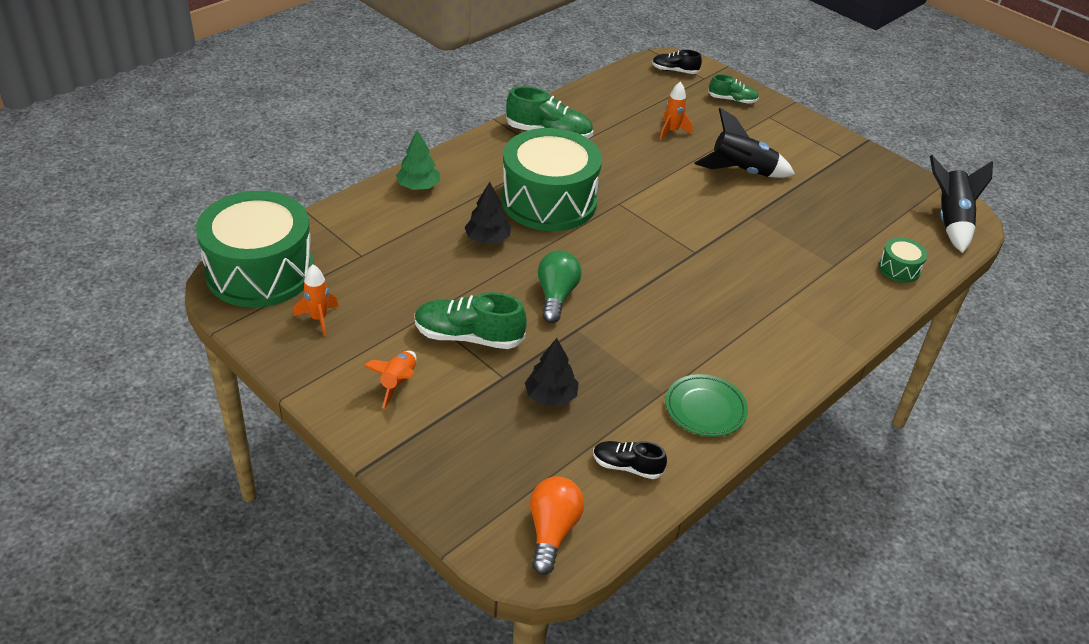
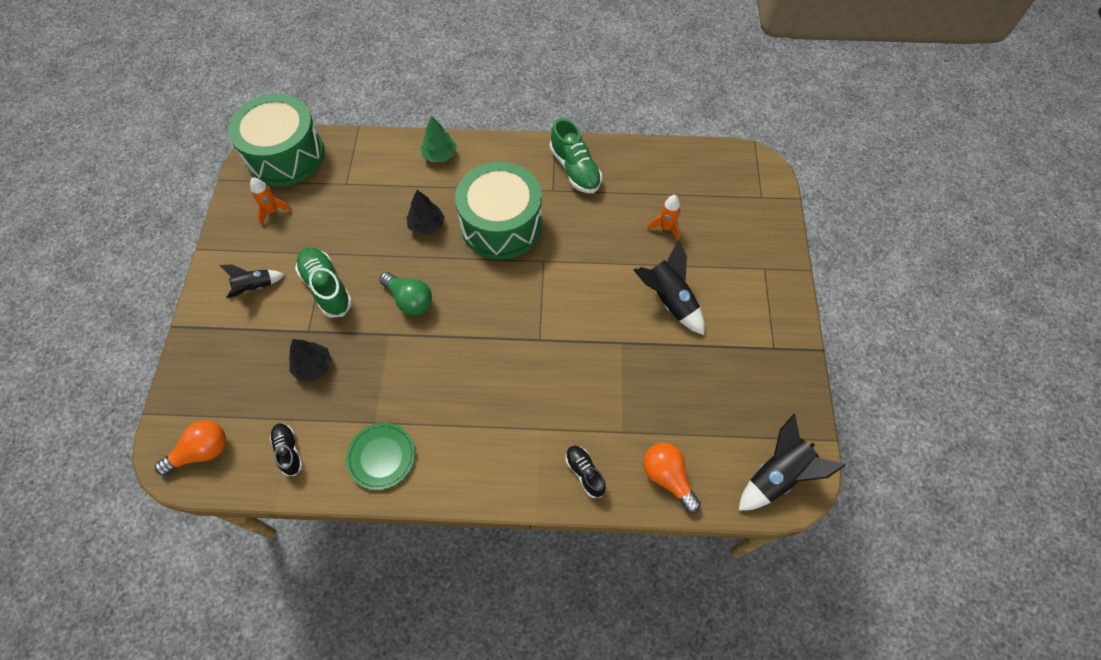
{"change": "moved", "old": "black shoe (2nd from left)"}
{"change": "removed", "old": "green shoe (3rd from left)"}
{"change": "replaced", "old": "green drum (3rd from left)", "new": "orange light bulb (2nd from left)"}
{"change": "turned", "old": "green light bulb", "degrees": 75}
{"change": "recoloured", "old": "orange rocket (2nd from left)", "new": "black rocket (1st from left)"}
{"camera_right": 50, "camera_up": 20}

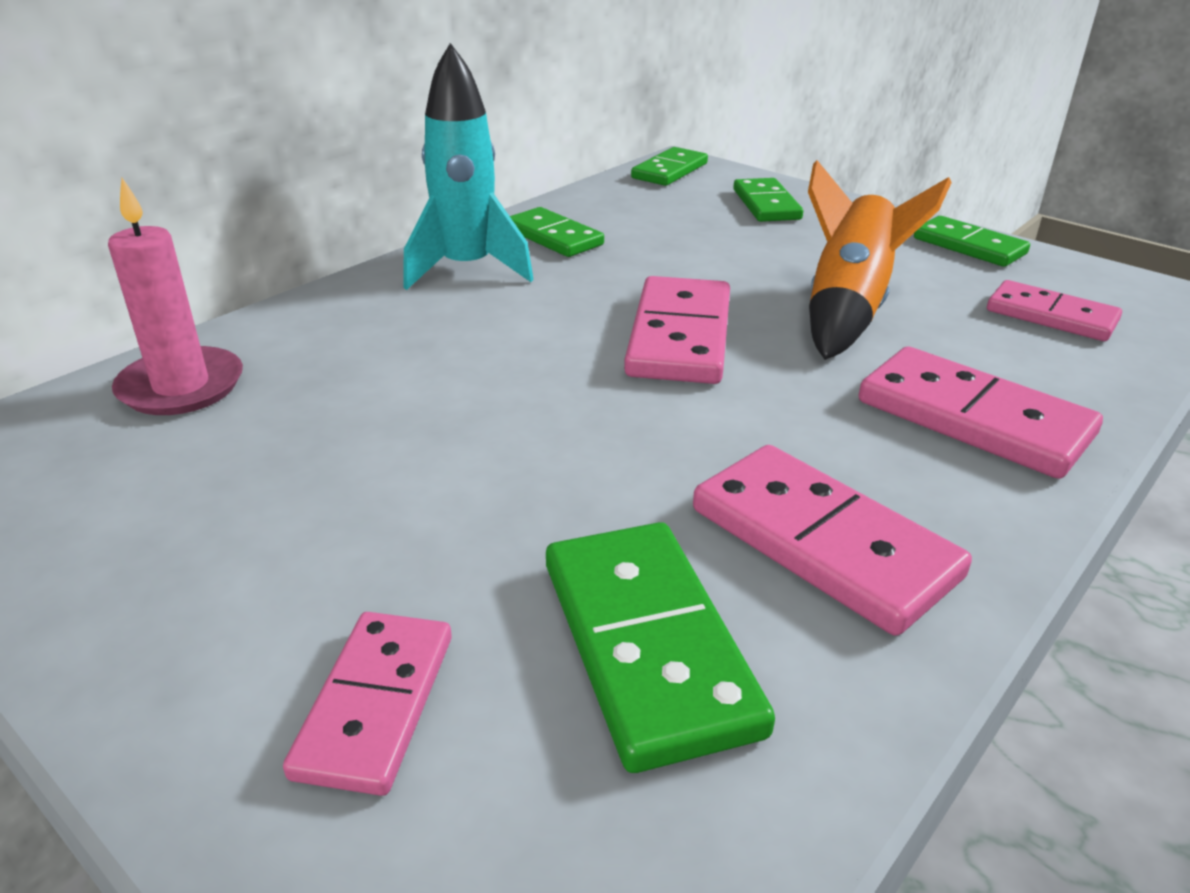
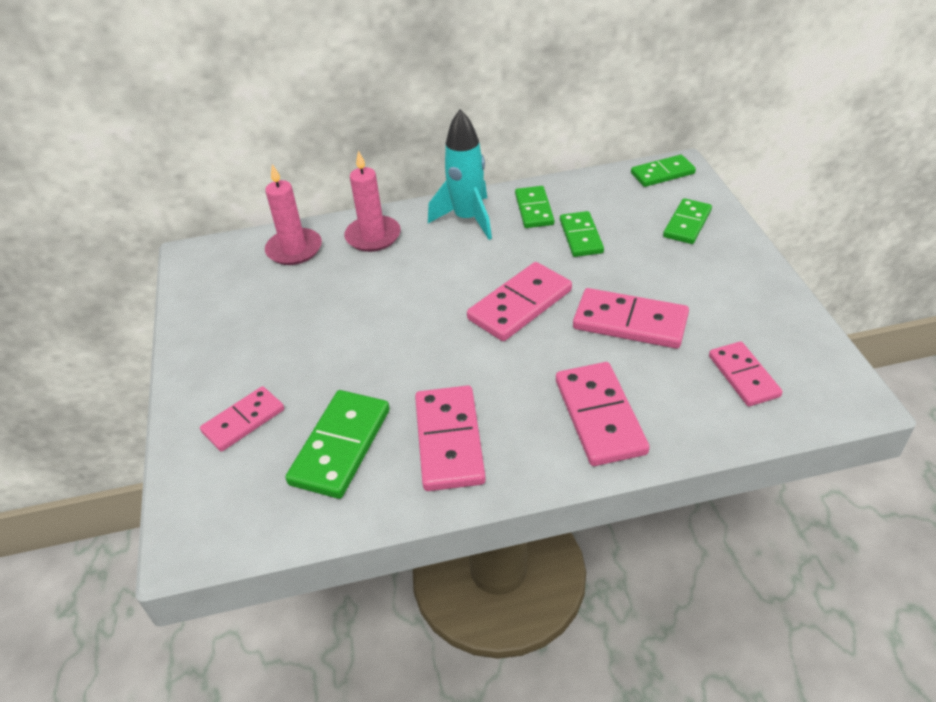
{"change": "replaced", "old": "orange rocket", "new": "pink domino (5th from left)"}
{"change": "moved", "old": "green domino (5th from left in the first image)", "new": "green domino (3rd from left)"}
{"change": "added", "new": "pink candle (2nd from left)"}
{"camera_right": 40, "camera_up": 10}

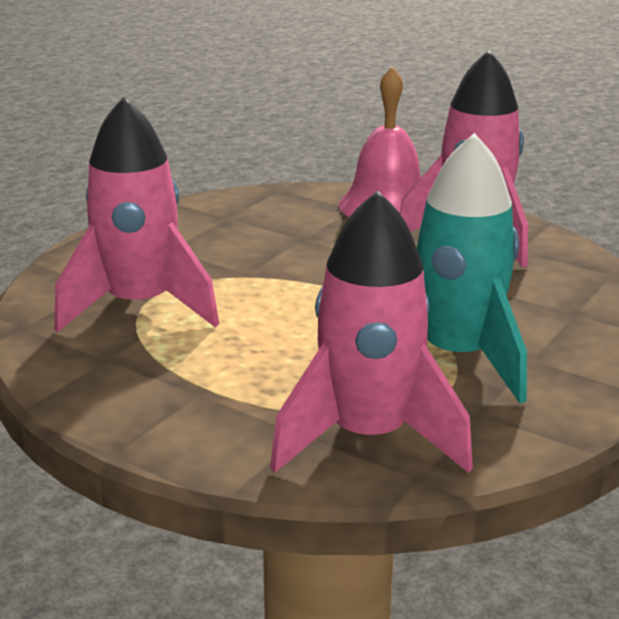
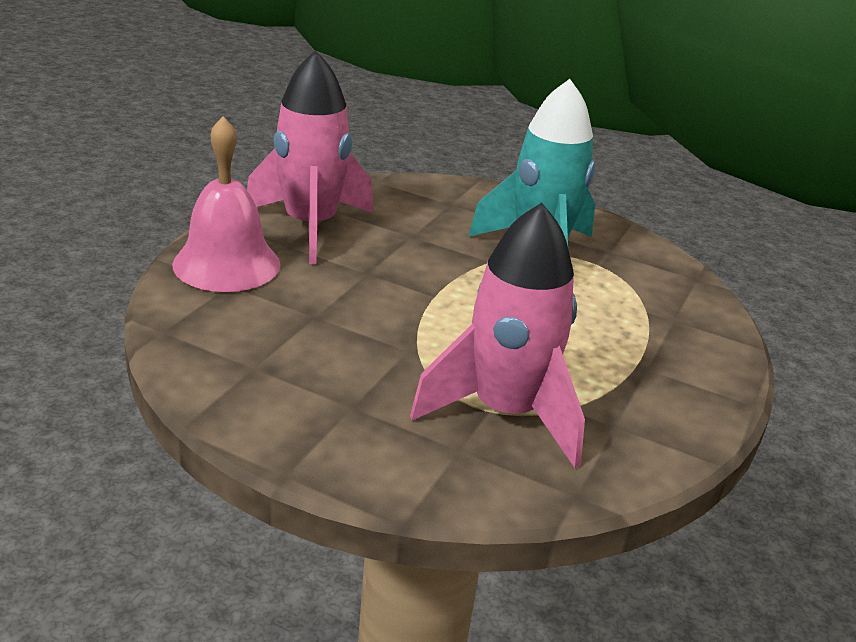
{"change": "removed", "old": "pink rocket (2nd from left)"}
{"camera_right": -100, "camera_up": 5}

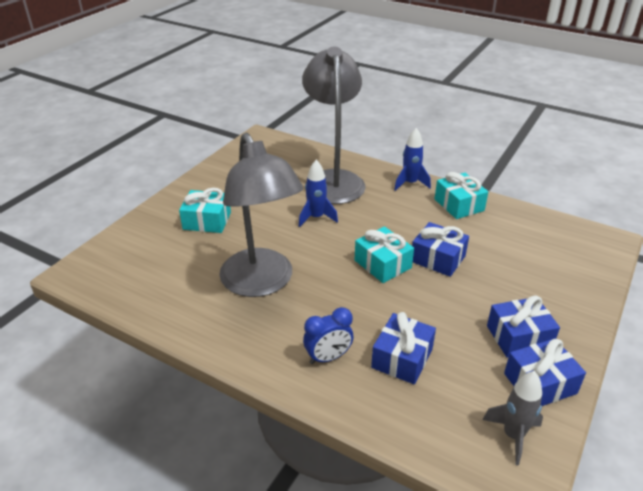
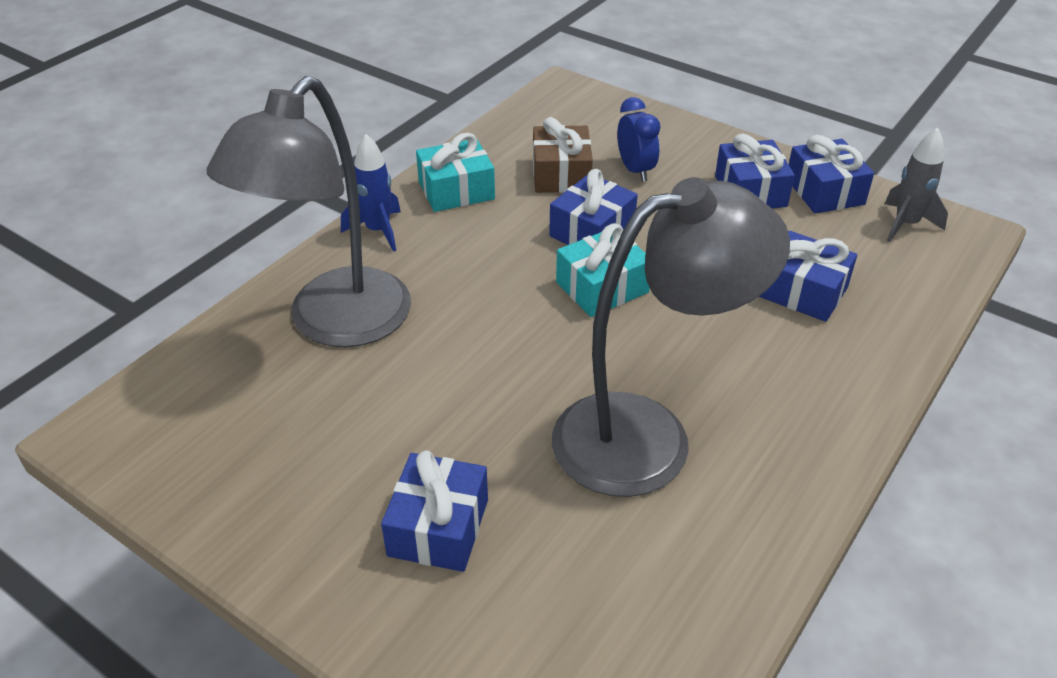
{"change": "turned", "old": "grey lamp (2nd from left in the first image)", "degrees": -60}
{"change": "removed", "old": "blue rocket (1st from left)"}
{"change": "recoloured", "old": "turquoise gift (1st from left)", "new": "blue gift (1st from left)"}
{"change": "moved", "old": "blue clock"}
{"change": "added", "new": "brown gift"}
{"camera_right": -85, "camera_up": 5}

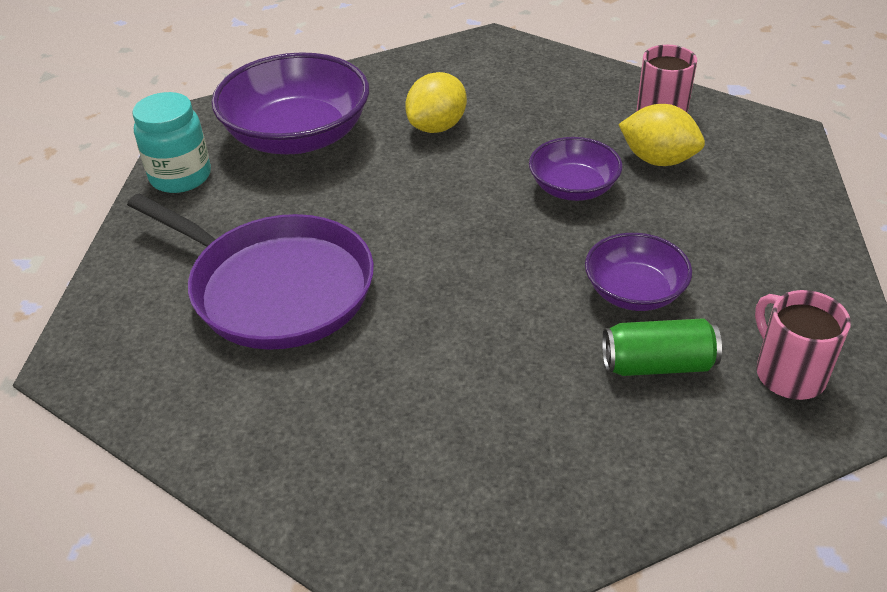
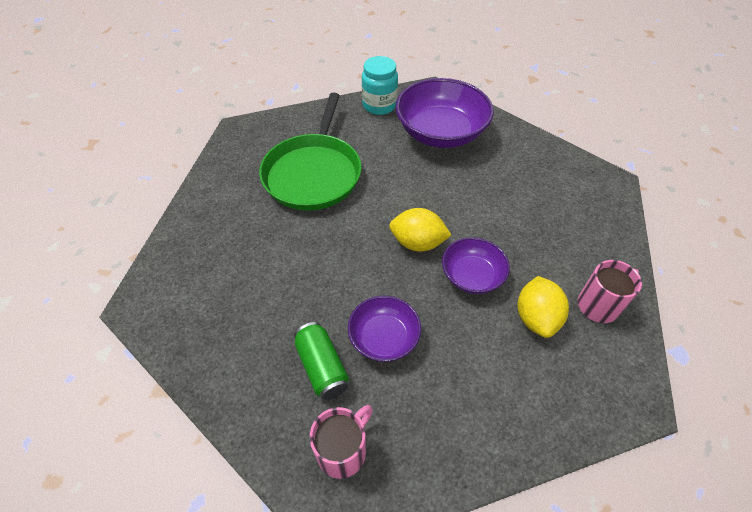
{"change": "moved", "old": "yellow lemon (1st from left)"}
{"change": "recoloured", "old": "purple pan", "new": "green pan"}
{"camera_right": 65, "camera_up": 10}

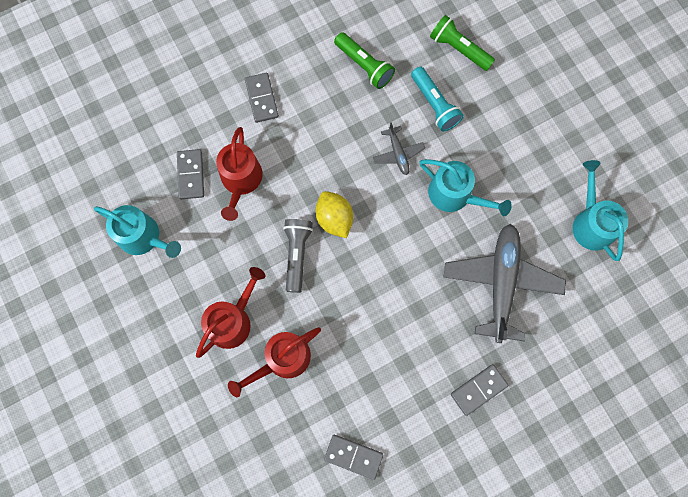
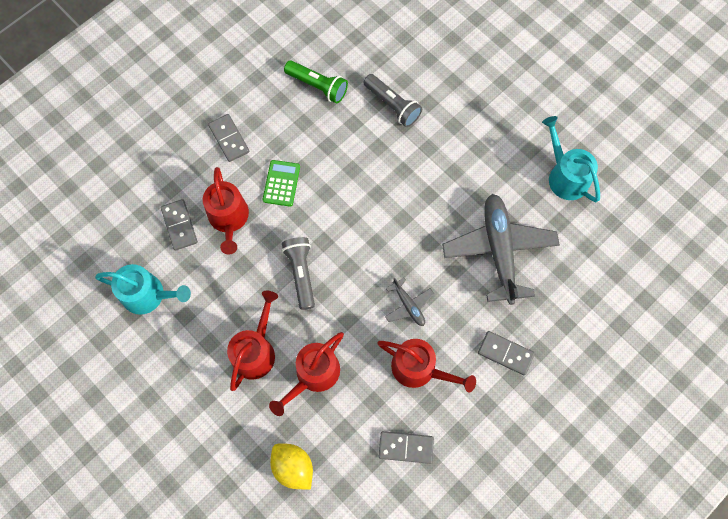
{"change": "removed", "old": "green flashlight (2nd from left)"}
{"change": "recoloured", "old": "turquoise flashlight", "new": "grey flashlight (2nd from left)"}
{"change": "moved", "old": "grey plane (1st from left)"}
{"change": "removed", "old": "turquoise watering can (2nd from left)"}
{"change": "moved", "old": "yellow lemon"}
{"change": "turned", "old": "grey domino (4th from left)", "degrees": 75}
{"change": "added", "new": "green calculator"}
{"change": "added", "new": "red watering can (4th from left)"}
{"camera_right": -15, "camera_up": -5}

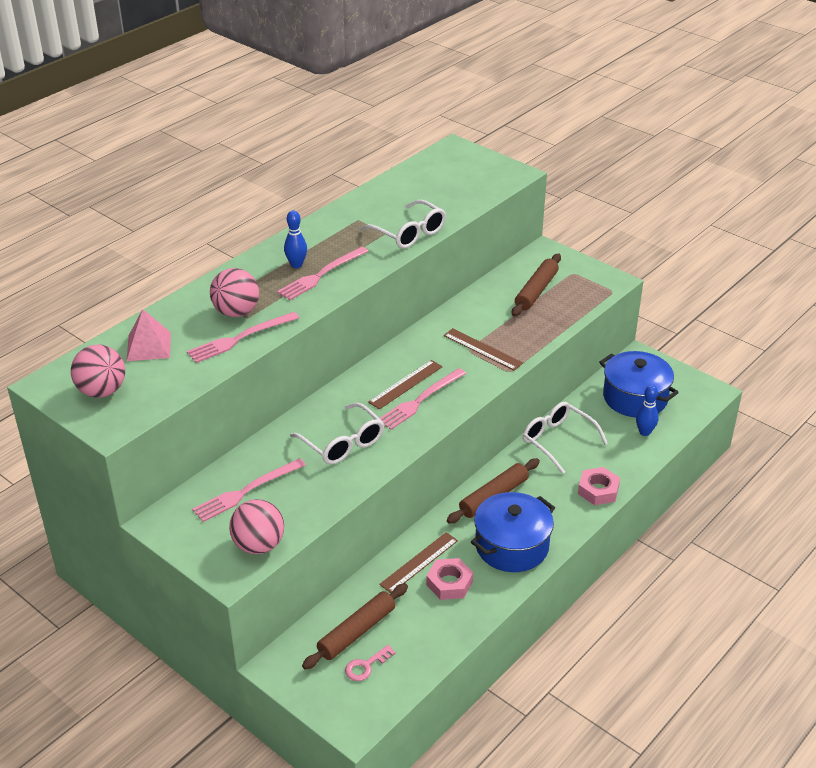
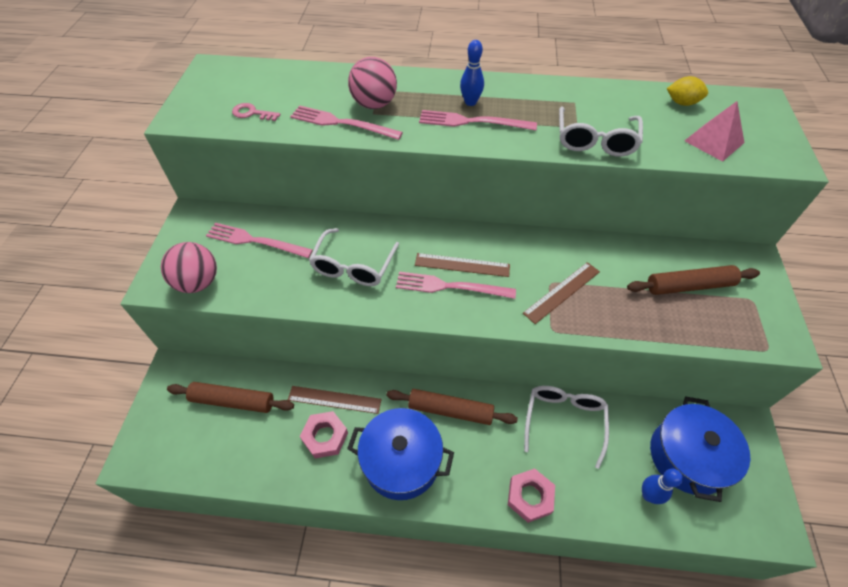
{"change": "moved", "old": "pink pyramid"}
{"change": "turned", "old": "brown ruler (3rd from left)", "degrees": 45}
{"change": "removed", "old": "pink ball (1st from left)"}
{"change": "moved", "old": "pink key"}
{"change": "added", "new": "yellow lemon"}
{"camera_right": 55, "camera_up": 15}

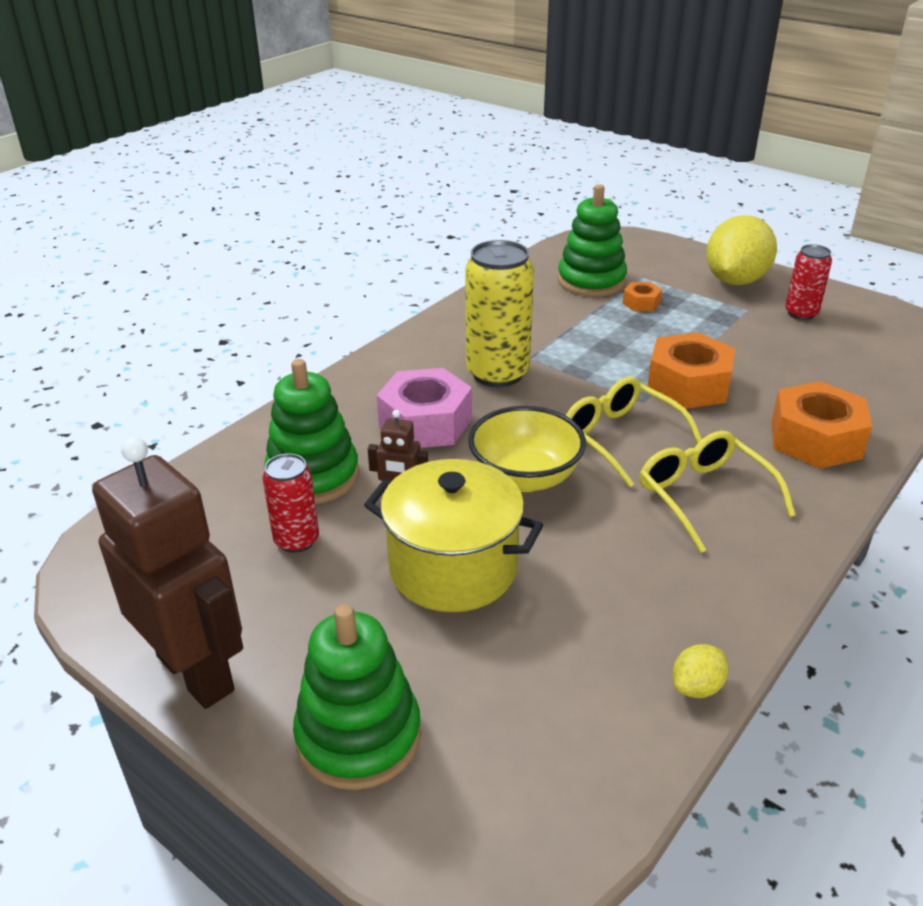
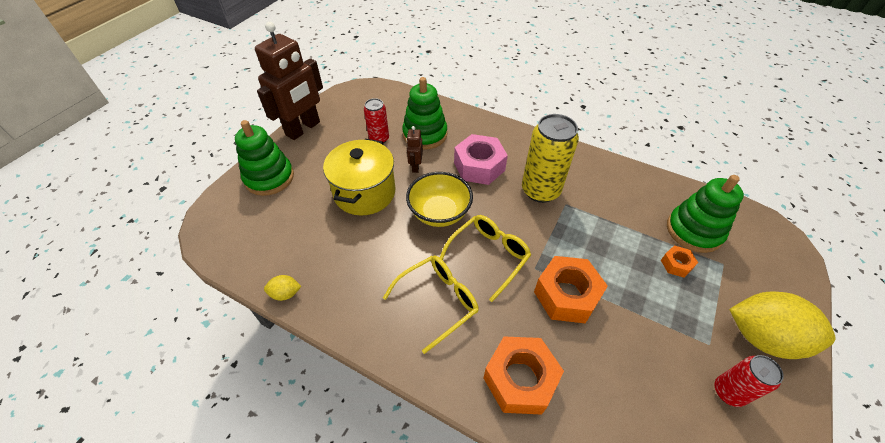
{"change": "turned", "old": "yellow lemon (1st from left)", "degrees": -45}
{"camera_right": 80, "camera_up": 15}

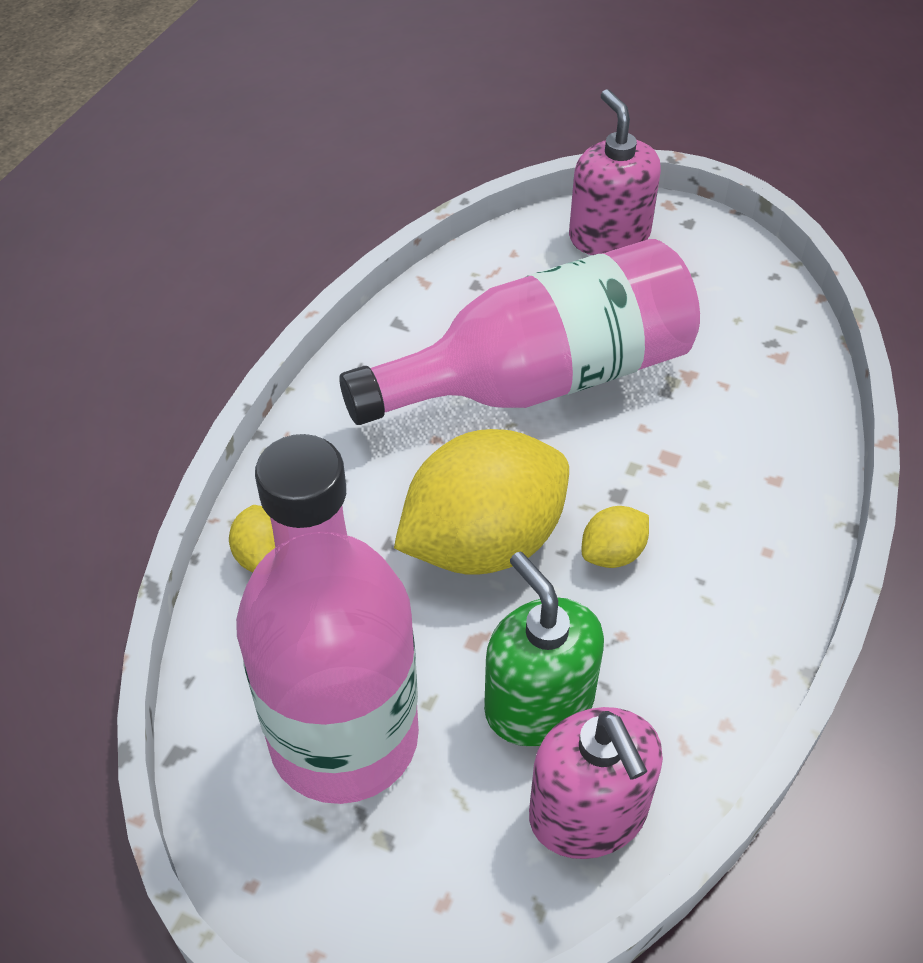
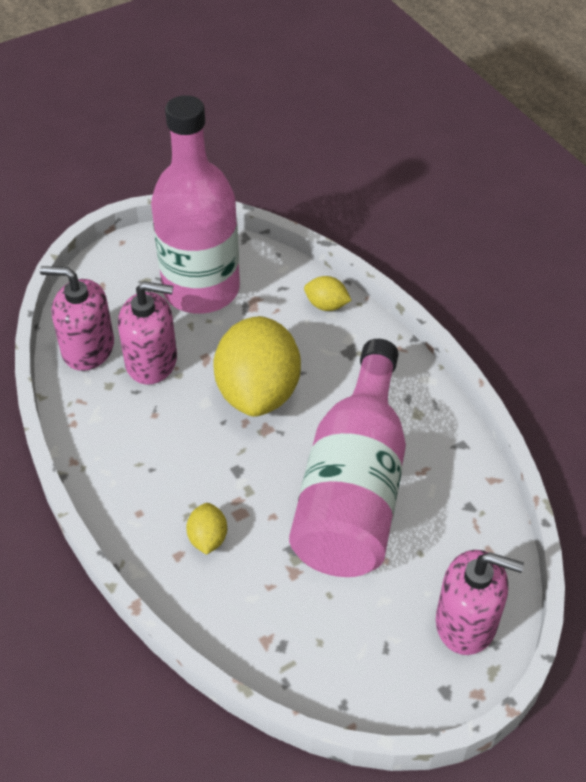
{"change": "moved", "old": "yellow lemon (3rd from left in the first image)", "new": "yellow lemon (1st from left)"}
{"change": "recoloured", "old": "green soap dispenser", "new": "pink soap dispenser (2nd from left)"}
{"camera_right": 125, "camera_up": 0}

